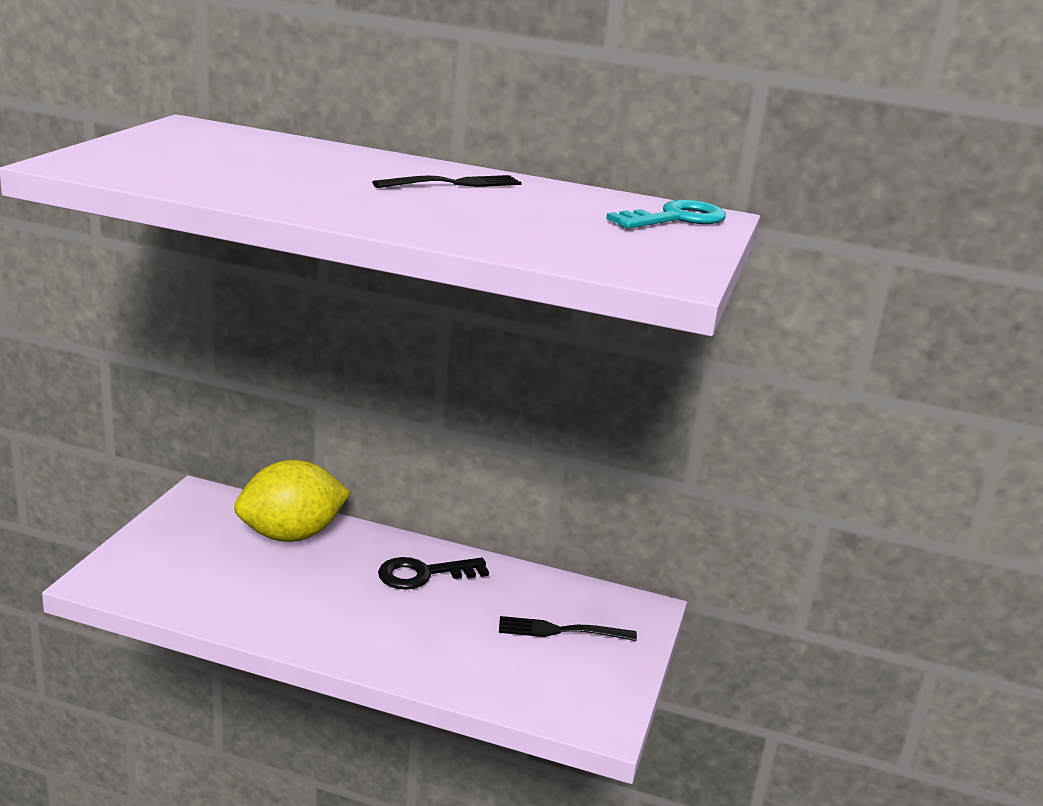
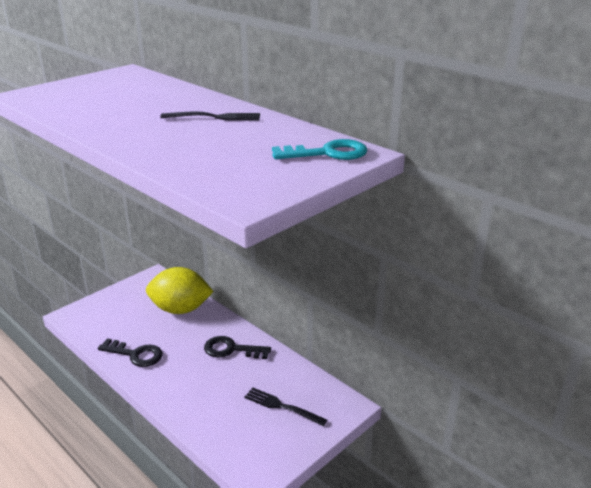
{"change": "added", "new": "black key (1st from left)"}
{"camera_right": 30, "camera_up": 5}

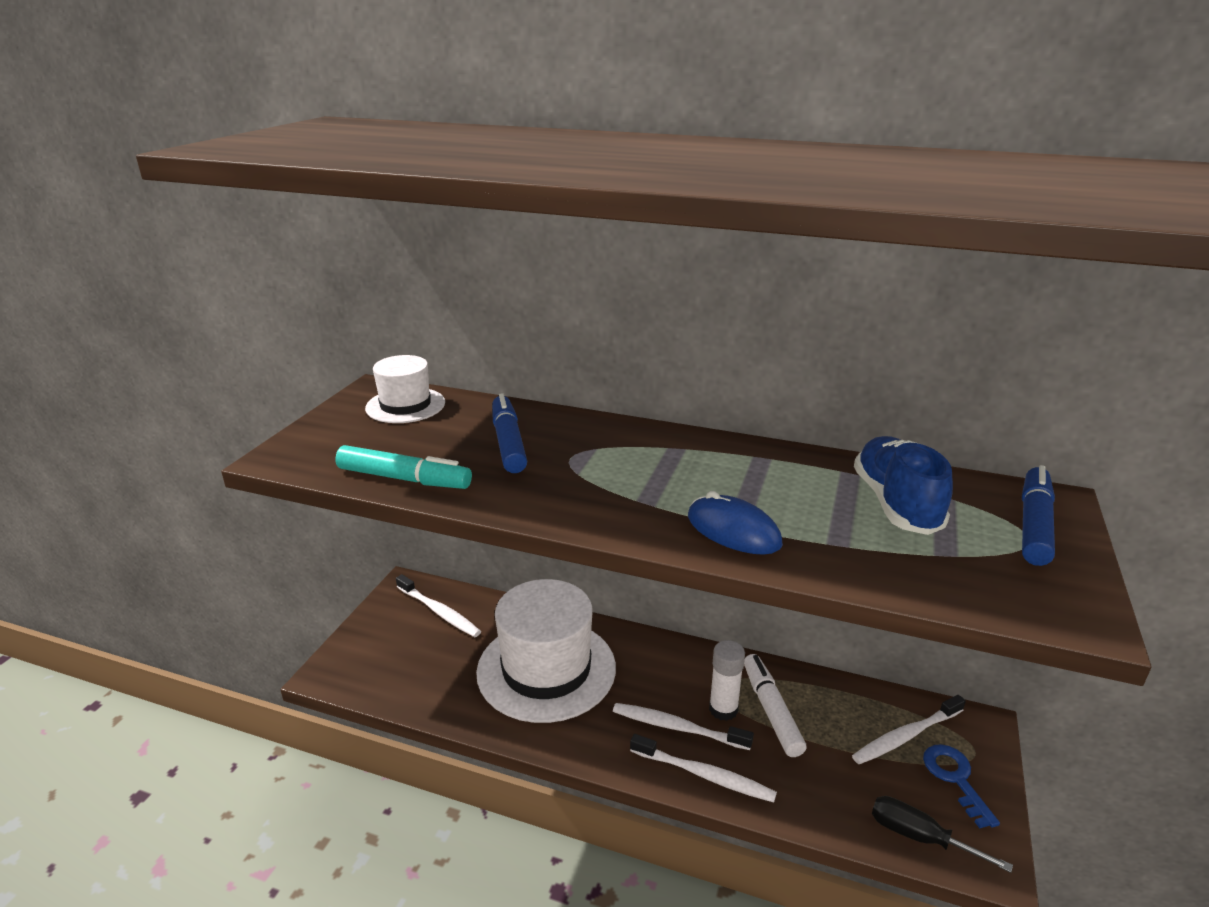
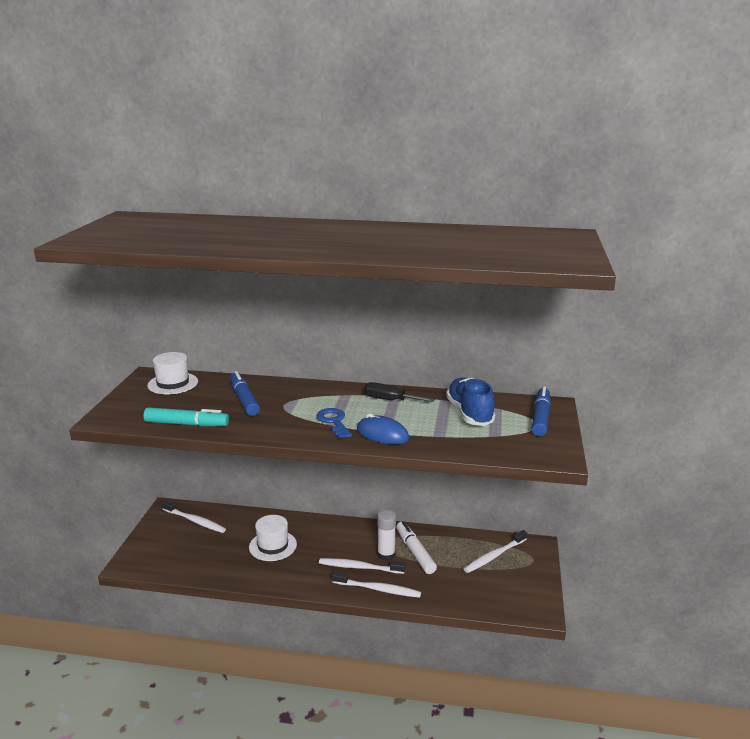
{"change": "resized", "old": "white hat (2nd from left)", "factor": 0.53}
{"change": "moved", "old": "blue key"}
{"change": "moved", "old": "black screwdriver"}
{"camera_right": -10, "camera_up": -5}

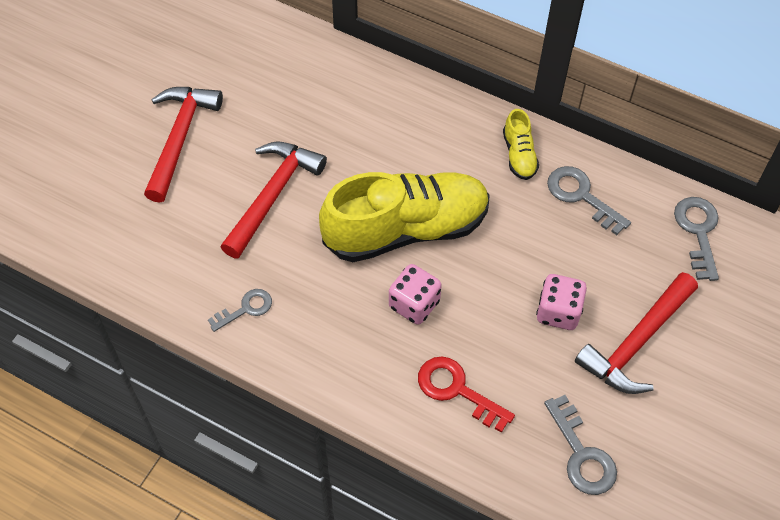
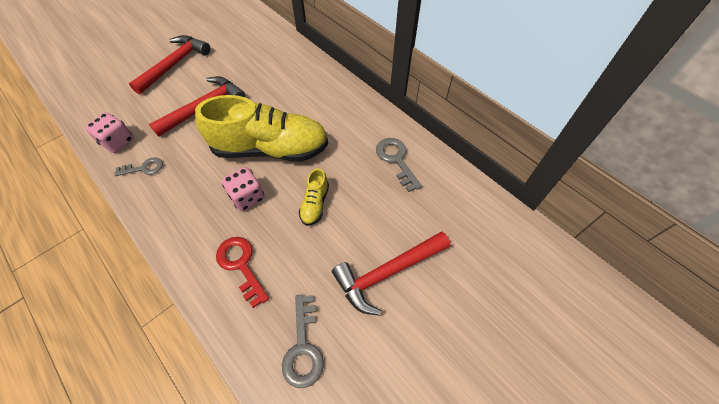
{"change": "moved", "old": "yellow shoe (2nd from left)"}
{"change": "removed", "old": "grey key (4th from left)"}
{"change": "moved", "old": "pink dice (2nd from left in the first image)", "new": "pink dice (1st from left)"}
{"camera_right": 20, "camera_up": 0}

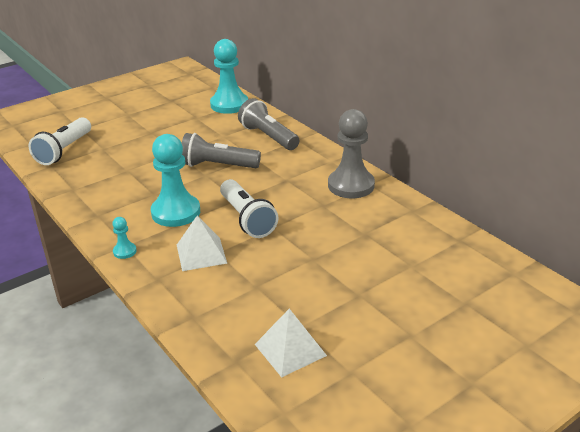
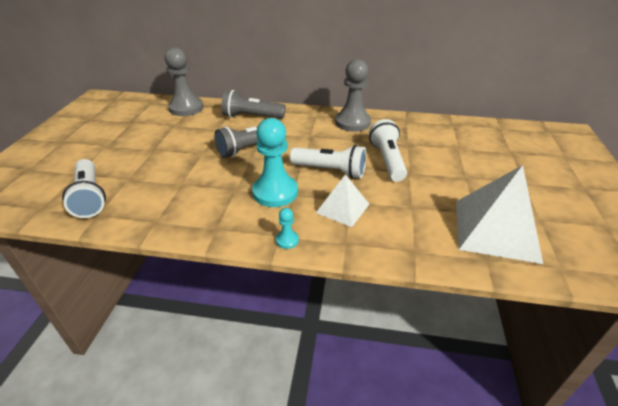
{"change": "recoloured", "old": "turquoise pawn (3rd from left)", "new": "grey pawn (1st from left)"}
{"change": "resized", "old": "white pyramid (2nd from left)", "factor": 1.75}
{"change": "added", "new": "white flashlight (3rd from left)"}
{"camera_right": -45, "camera_up": 5}

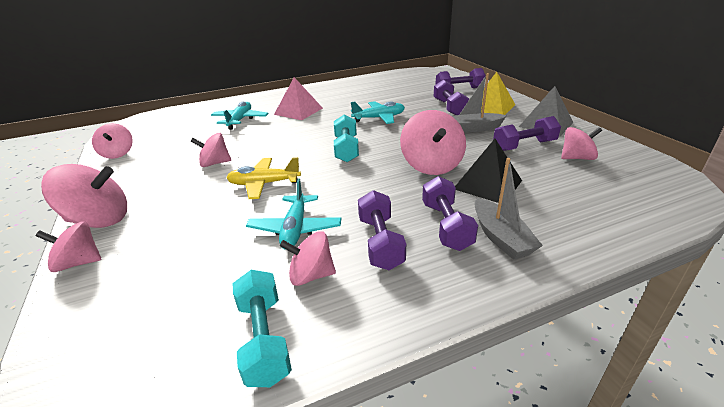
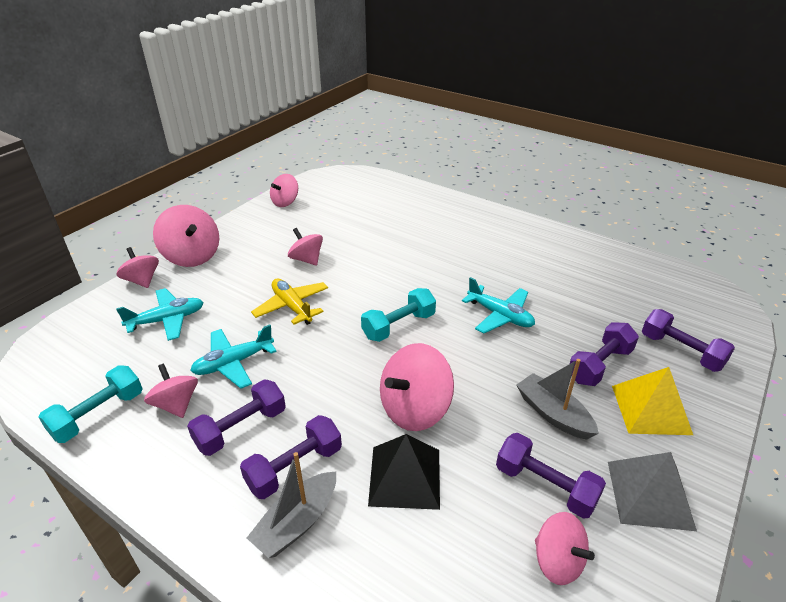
{"change": "removed", "old": "pink pyramid"}
{"change": "moved", "old": "turquoise plane (1st from left)"}
{"camera_right": 55, "camera_up": 5}

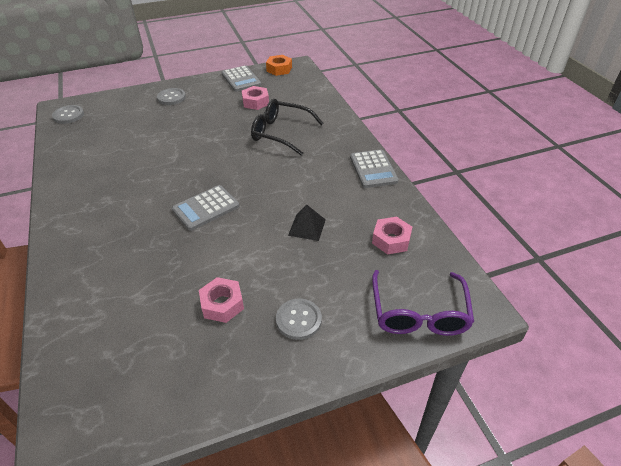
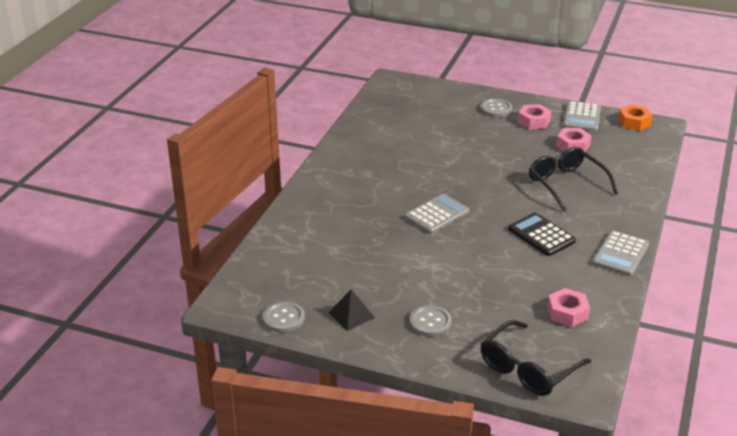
{"change": "moved", "old": "grey button (1st from left)"}
{"change": "turned", "old": "grey calculator (1st from left)", "degrees": 135}
{"change": "moved", "old": "black pyramid"}
{"change": "recoloured", "old": "purple glasses", "new": "black glasses (1st from left)"}
{"change": "moved", "old": "pink nut (1st from left)"}
{"change": "added", "new": "black calculator"}
{"camera_right": 40, "camera_up": -10}

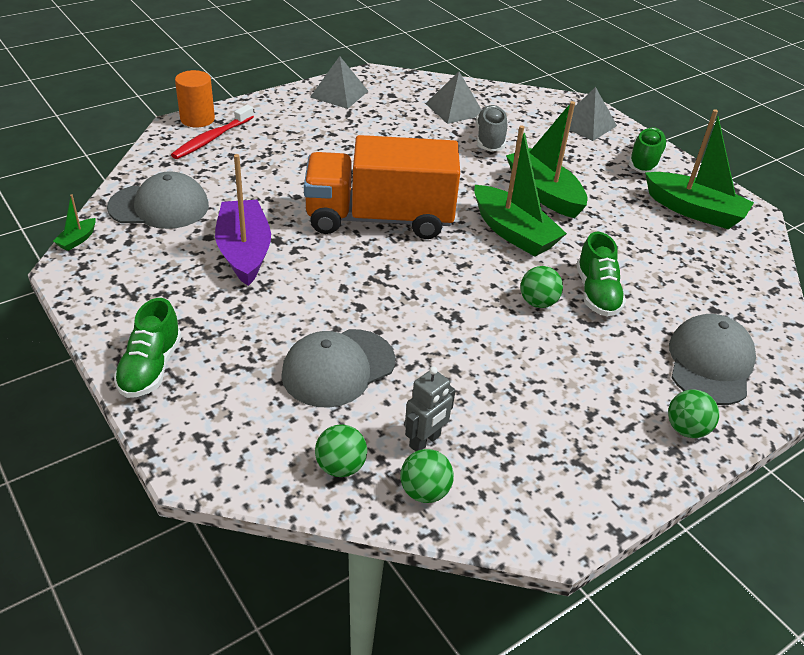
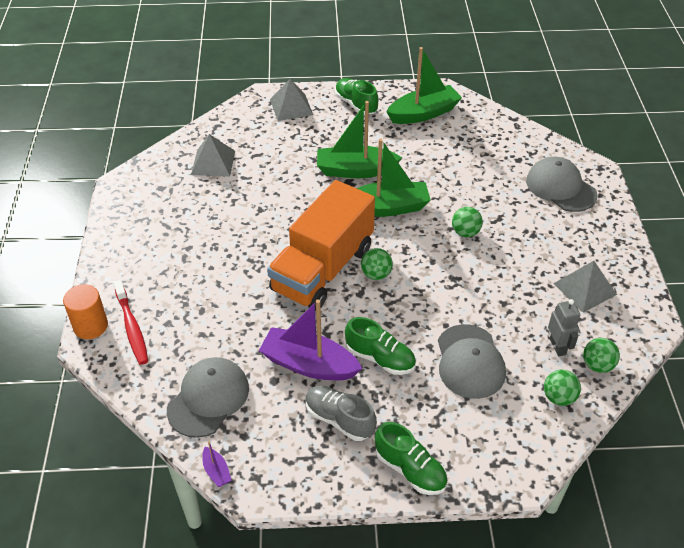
{"change": "moved", "old": "grey pyramid (1st from left in the first image)", "new": "grey pyramid (3rd from left)"}
{"change": "moved", "old": "grey shoe"}
{"change": "recoloured", "old": "green boat (1st from left)", "new": "purple boat (1st from left)"}
{"change": "moved", "old": "green shoe (2nd from left)"}
{"change": "moved", "old": "green ball (4th from left in the first image)", "new": "green ball (1st from left)"}
{"camera_right": -55, "camera_up": 5}

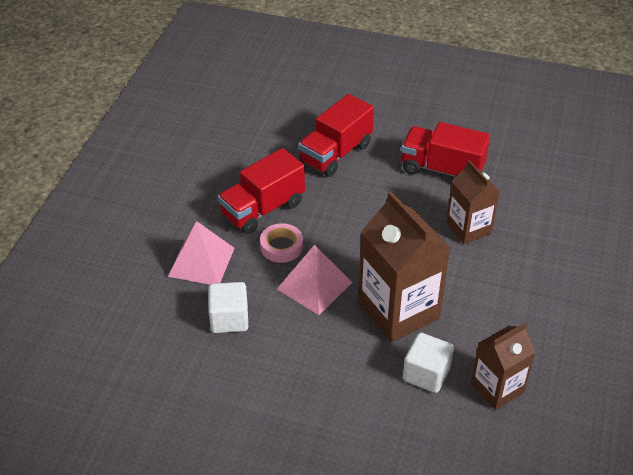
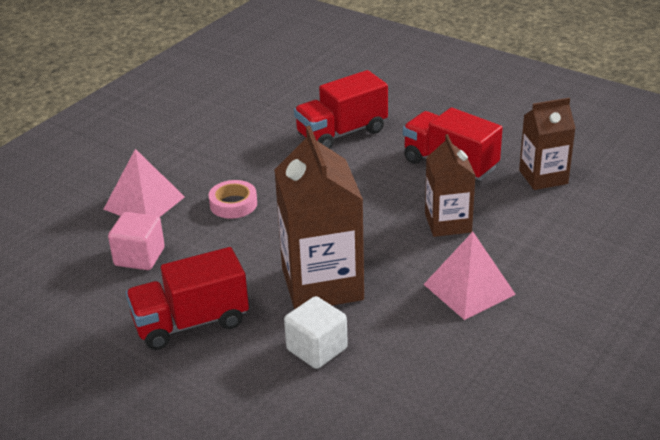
{"change": "moved", "old": "red truck (1st from left)"}
{"change": "moved", "old": "pink pyramid (2nd from left)"}
{"change": "recoloured", "old": "white cube (1st from left)", "new": "pink cube"}
{"change": "moved", "old": "brown carton (3rd from left)"}
{"camera_right": 20, "camera_up": -10}

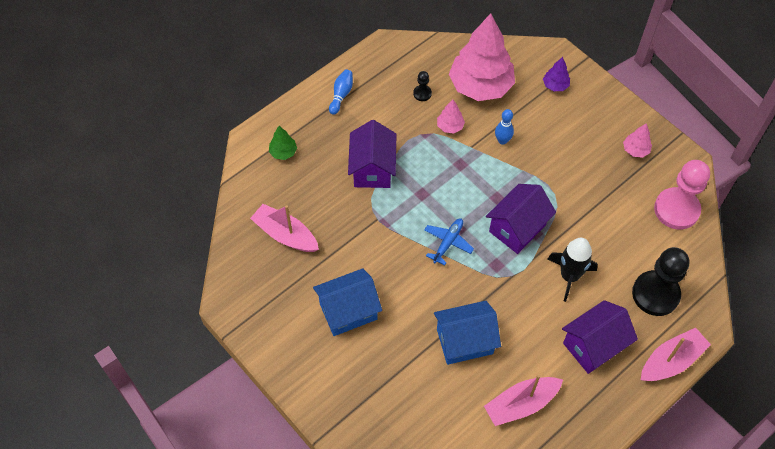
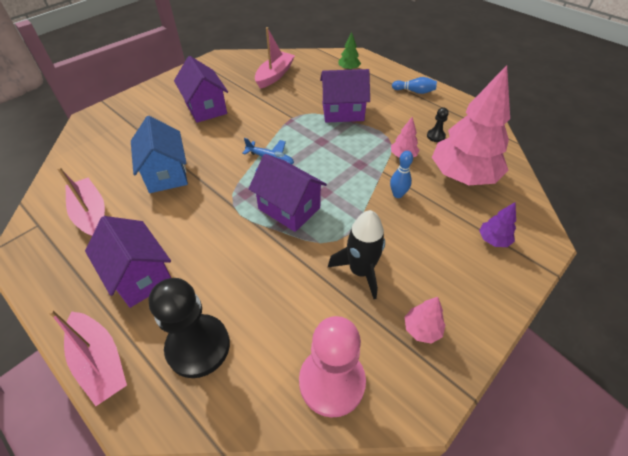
{"change": "moved", "old": "black rocket"}
{"change": "recoloured", "old": "blue house (1st from left)", "new": "purple house (2nd from left)"}
{"camera_right": 85, "camera_up": -10}

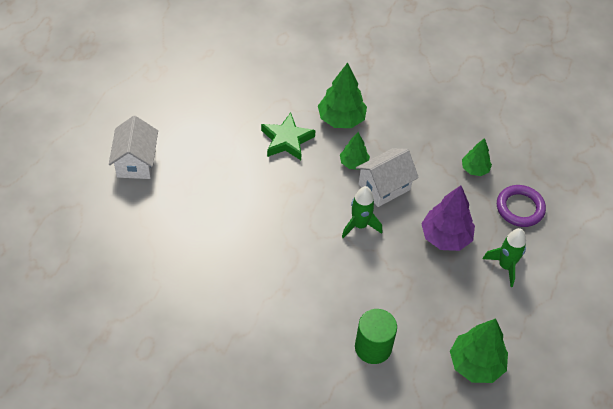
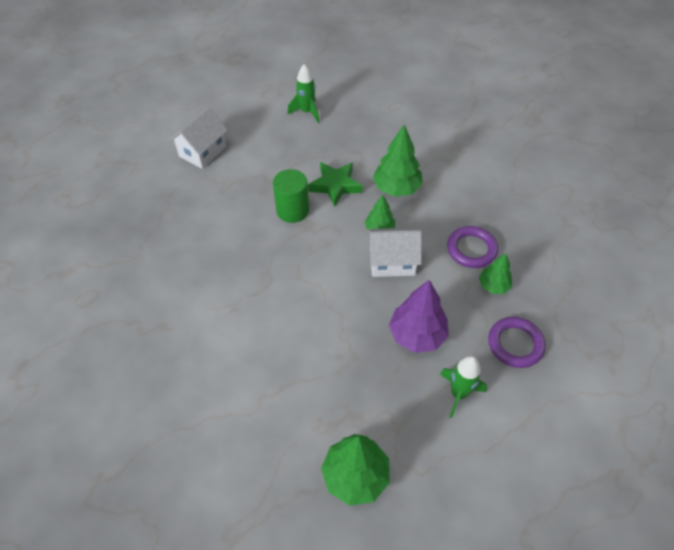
{"change": "moved", "old": "green rocket (1st from left)"}
{"change": "moved", "old": "green cylinder"}
{"change": "added", "new": "purple ring (1st from left)"}
{"camera_right": 35, "camera_up": 0}

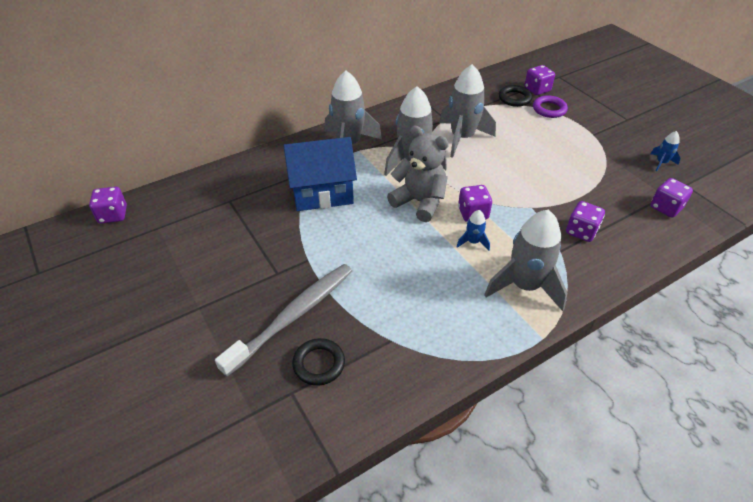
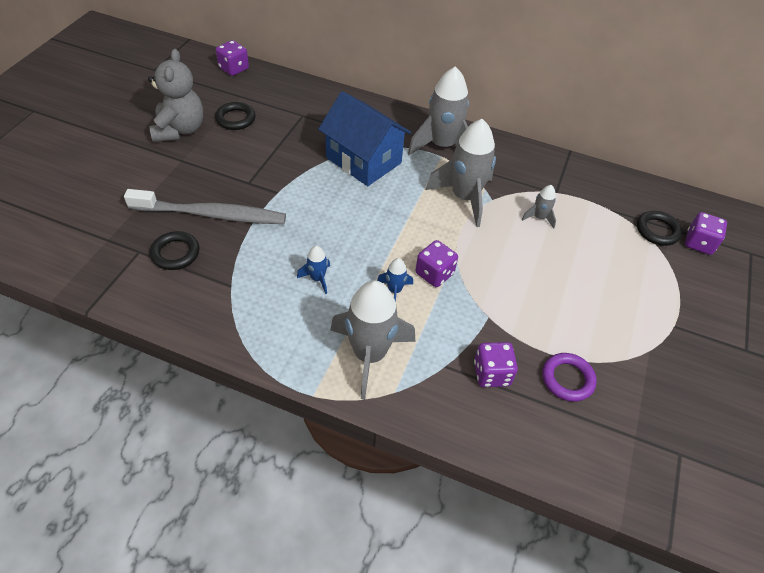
{"change": "resized", "old": "grey rocket (3rd from left in the first image)", "factor": 0.46}
{"change": "moved", "old": "purple ring"}
{"change": "moved", "old": "grey teddy bear"}
{"change": "moved", "old": "blue rocket (2nd from left in the first image)", "new": "blue rocket (1st from left)"}
{"change": "removed", "old": "purple dice (5th from left)"}
{"change": "added", "new": "black ring (2nd from left)"}
{"camera_right": 50, "camera_up": 5}

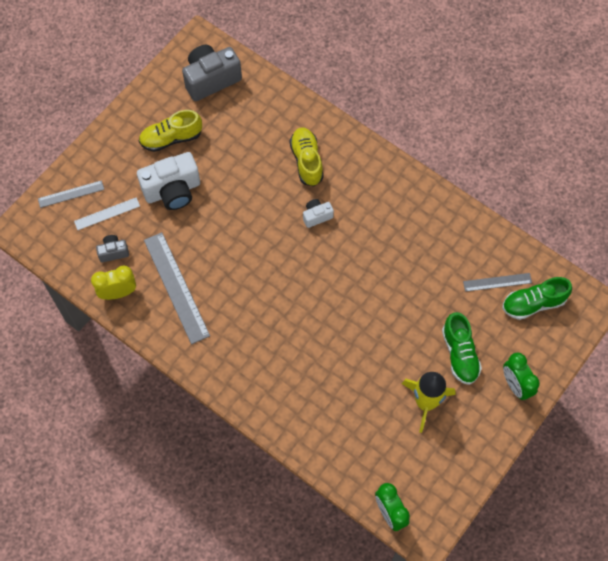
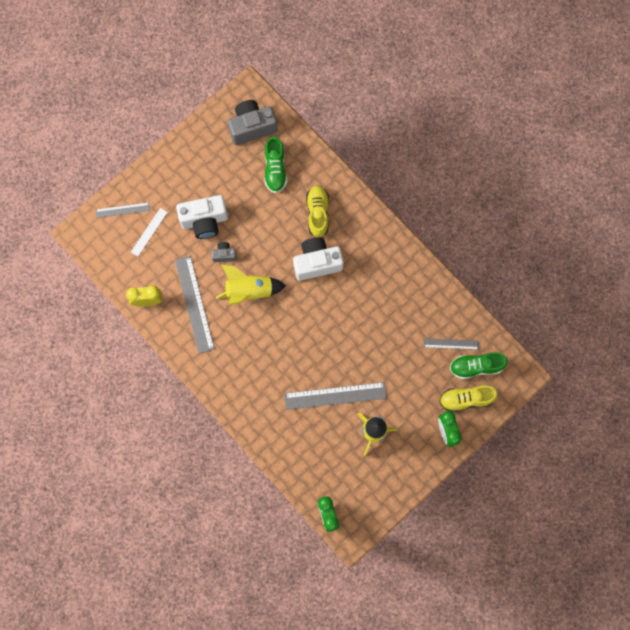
{"change": "moved", "old": "yellow shoe (1st from left in the first image)", "new": "yellow shoe (2nd from left)"}
{"change": "turned", "old": "white ruler", "degrees": -45}
{"change": "resized", "old": "white camera (2nd from left)", "factor": 1.99}
{"change": "moved", "old": "grey camera (1st from left)"}
{"change": "moved", "old": "green shoe (1st from left)"}
{"change": "added", "new": "yellow rocket (1st from left)"}
{"change": "added", "new": "grey ruler (3rd from left)"}
{"camera_right": 10, "camera_up": 10}

